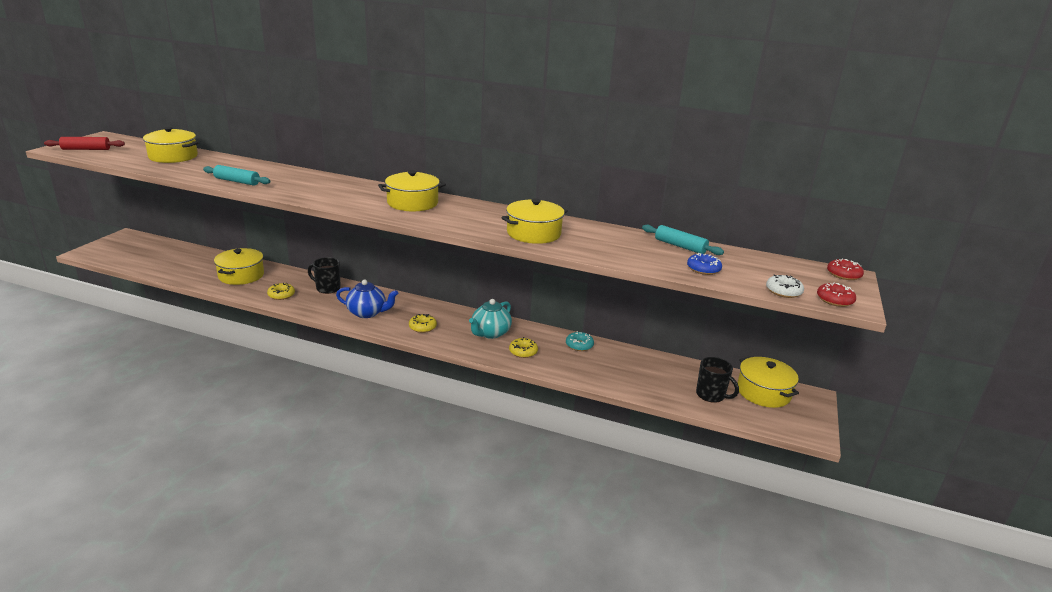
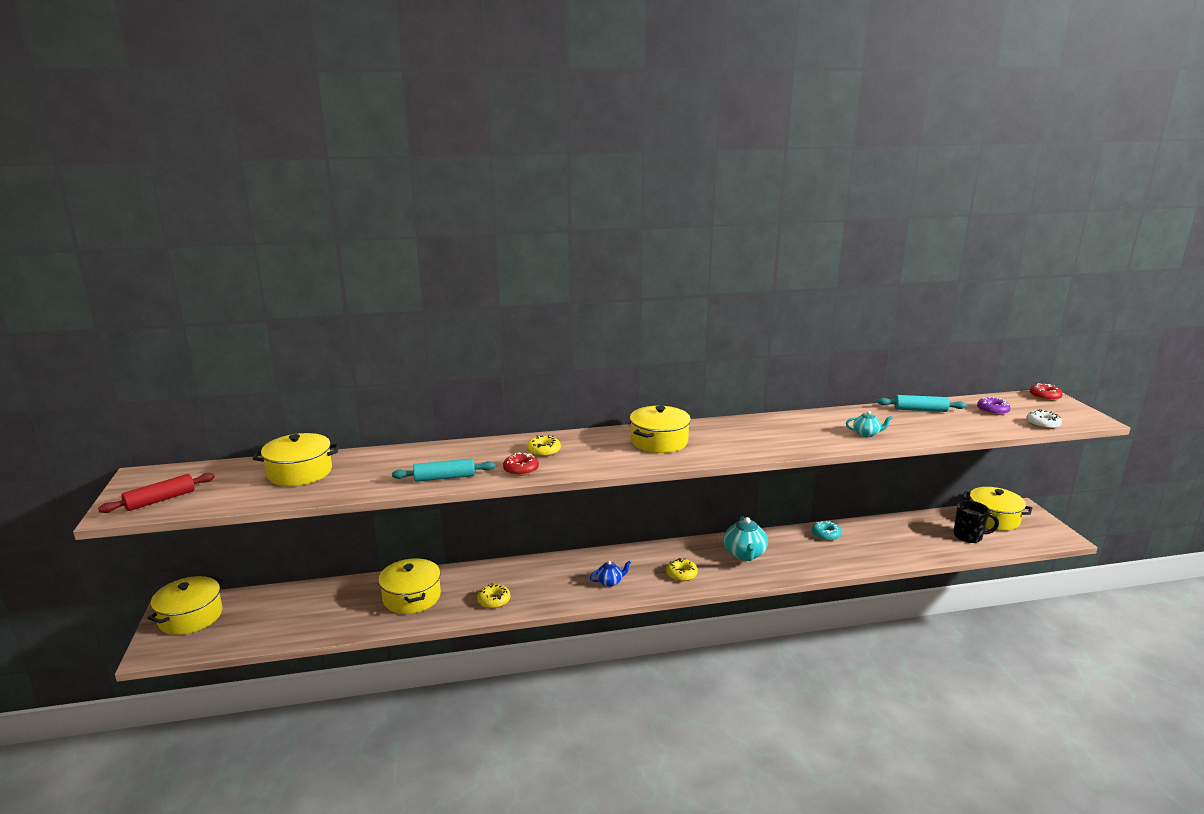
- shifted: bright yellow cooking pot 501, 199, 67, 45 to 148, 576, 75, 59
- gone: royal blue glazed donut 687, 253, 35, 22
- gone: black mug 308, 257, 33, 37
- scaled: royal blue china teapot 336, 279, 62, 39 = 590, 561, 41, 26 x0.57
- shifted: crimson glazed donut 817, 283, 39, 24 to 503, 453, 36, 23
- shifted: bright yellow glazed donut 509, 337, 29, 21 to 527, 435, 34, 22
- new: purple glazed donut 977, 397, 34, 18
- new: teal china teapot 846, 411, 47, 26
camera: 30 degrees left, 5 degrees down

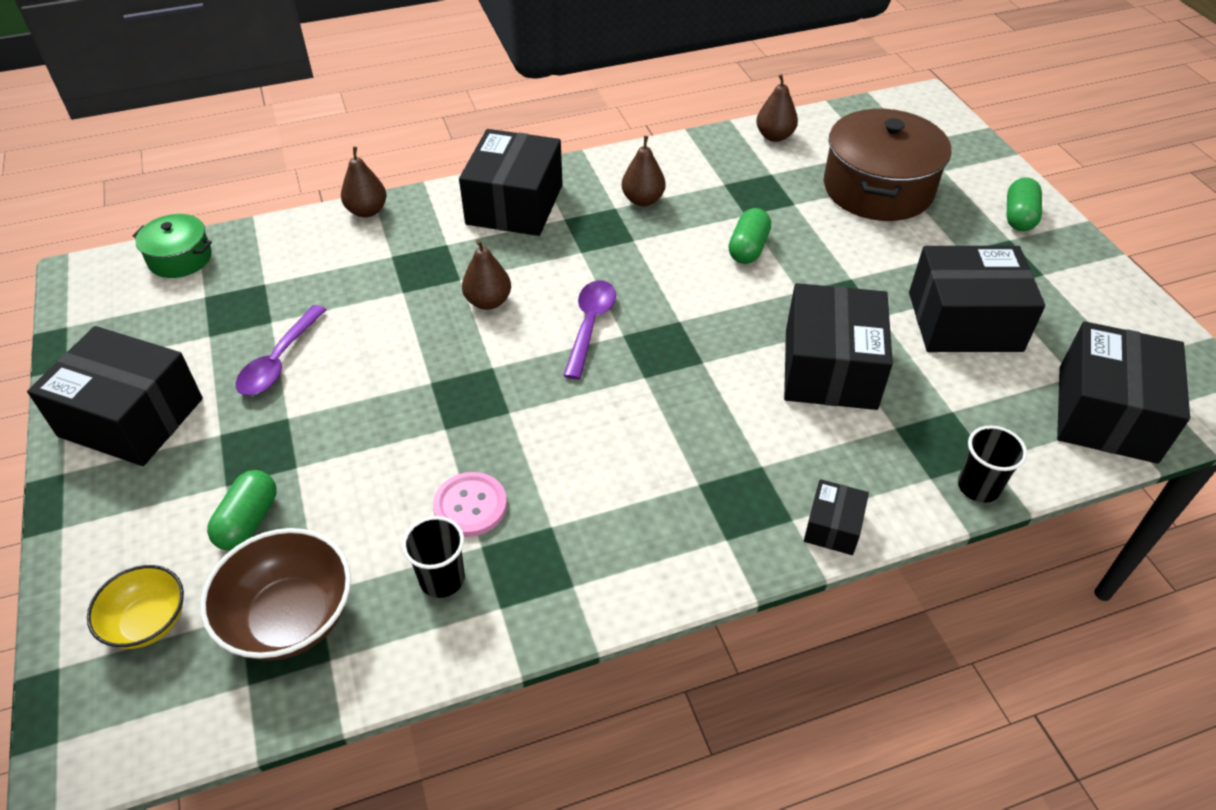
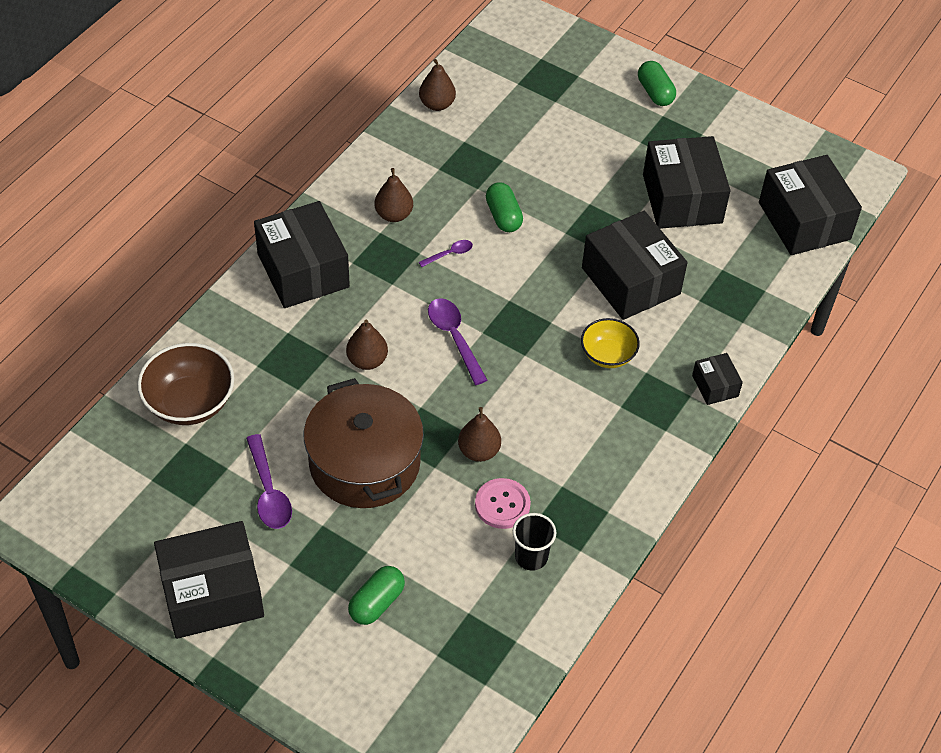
- shifted: dark brown cooking pot 824, 108, 127, 113 to 304, 378, 120, 130
- shifted: dark brown pear 341, 147, 46, 71 to 458, 407, 43, 55
- gone: leaf-green cooking pot 132, 214, 80, 64
- rotated: black parcel 909, 246, 136, 106 = 643, 136, 88, 93 60 degrees counterclockwise
- gone: black tumbler 958, 425, 69, 78
- rotated: leaf-green pill shape 207, 470, 69, 81 = 348, 566, 57, 59 60 degrees clockwise
- shifted: dark brown serving bowl 200, 528, 151, 133 to 137, 343, 97, 82
- shifted: bright yellow serving bowl 87, 565, 97, 84 to 581, 318, 59, 50
- new: purple tablespoon 419, 240, 54, 27
camera: 40 degrees left, 5 degrees up

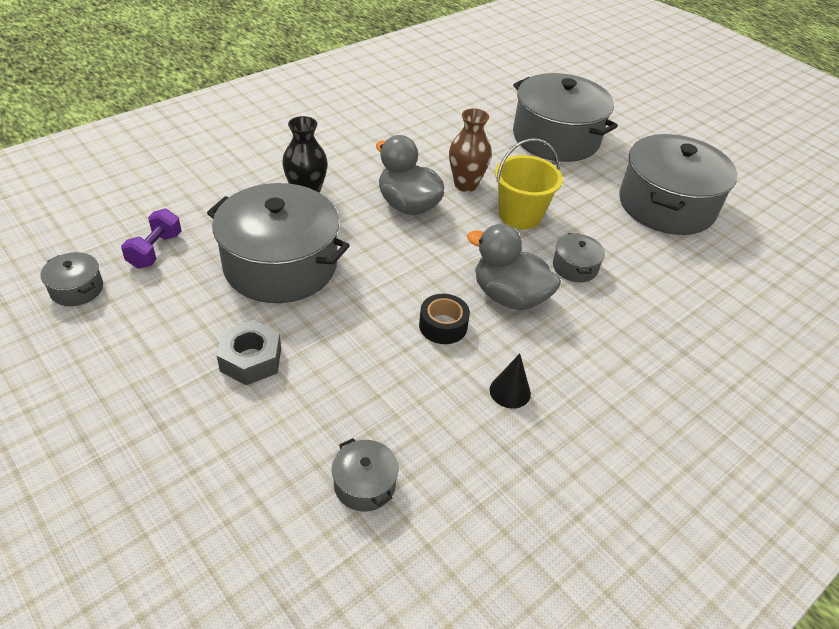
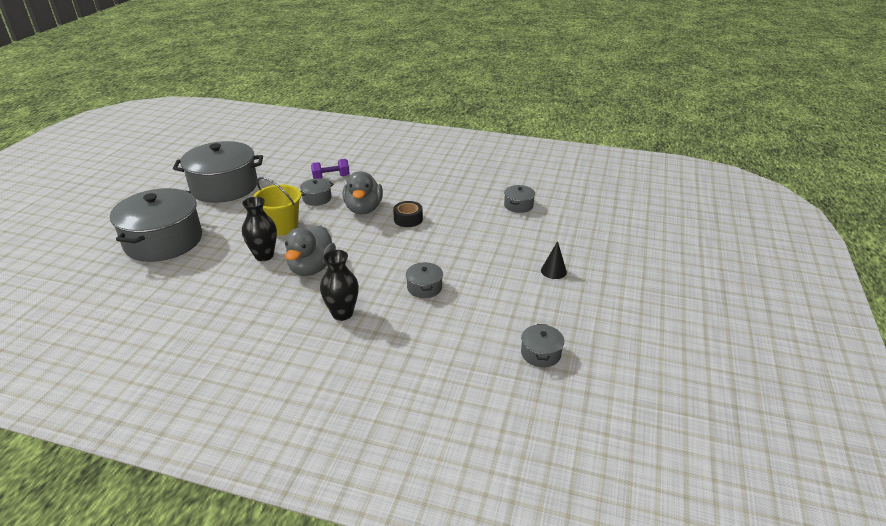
- repainted: dark brown vase 449, 108, 43, 84 to black vase 242, 197, 35, 64
- scaled: ash-grey cooking pot 207, 183, 143, 120 = 406, 262, 37, 36 x0.42
- shifted: purple hand weight 121, 209, 61, 60 to 311, 159, 39, 20
- gone: ash-grey hex nut 217, 320, 64, 65
- shifted: black cone shape 490, 354, 41, 54 to 541, 241, 26, 38
camera: 120 degrees left, 10 degrees down

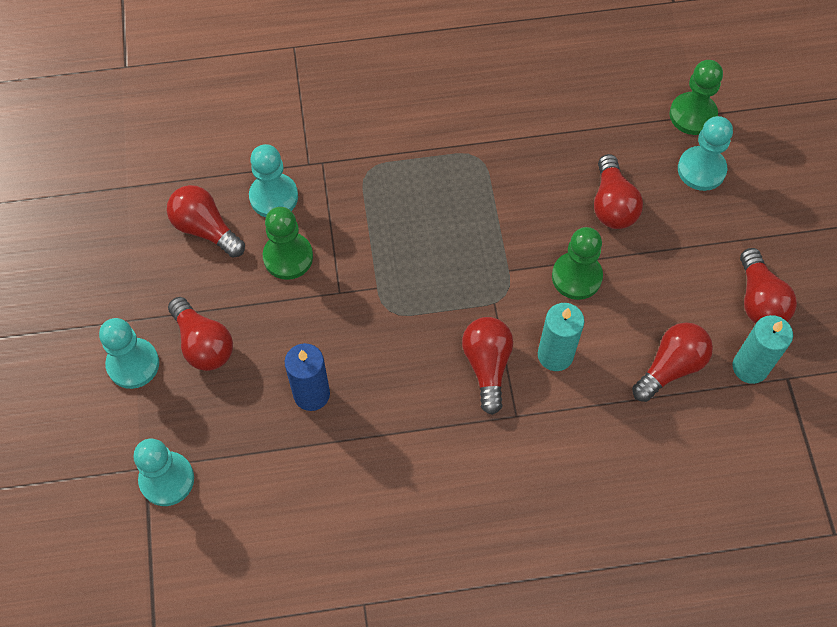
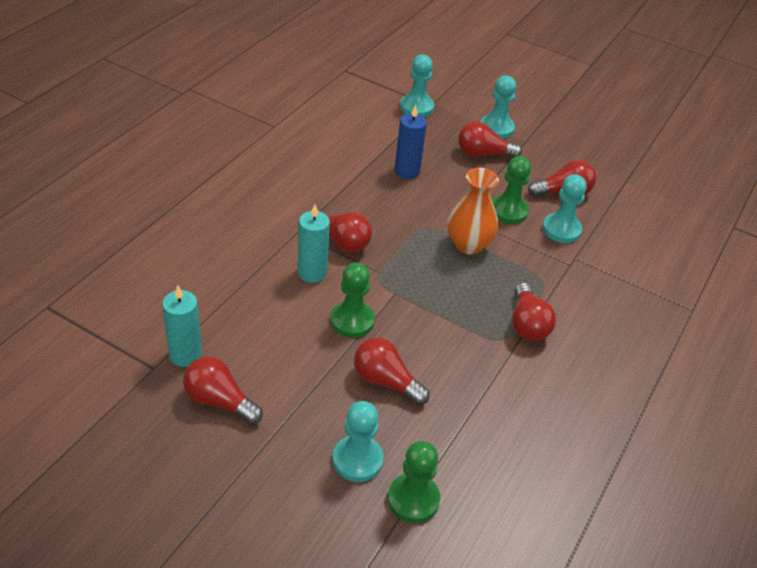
- shifted: crimson lightbulb 632, 322, 81, 80 to 512, 283, 44, 58
- new: orange vase 447, 168, 52, 86
camera: 125 degrees right, 20 degrees down

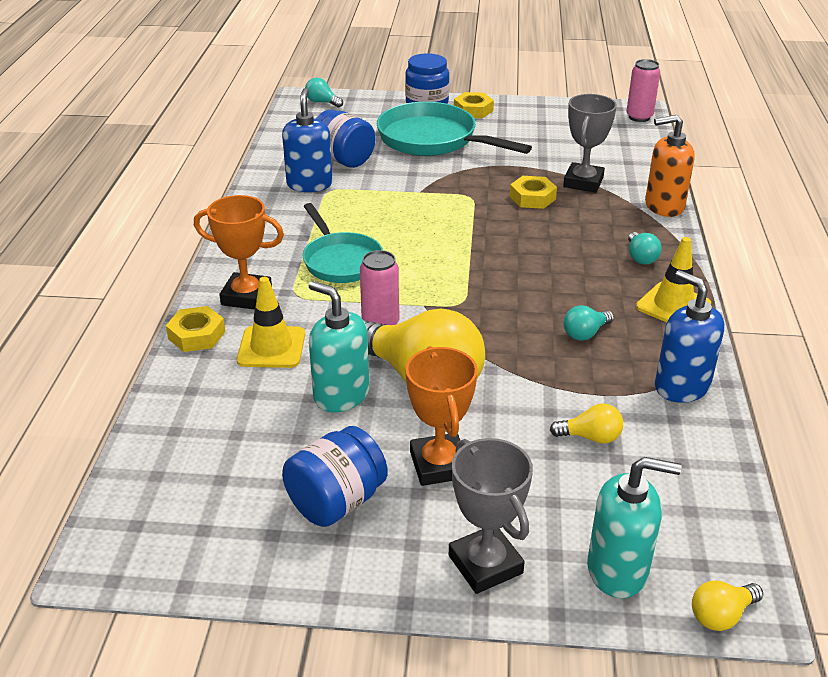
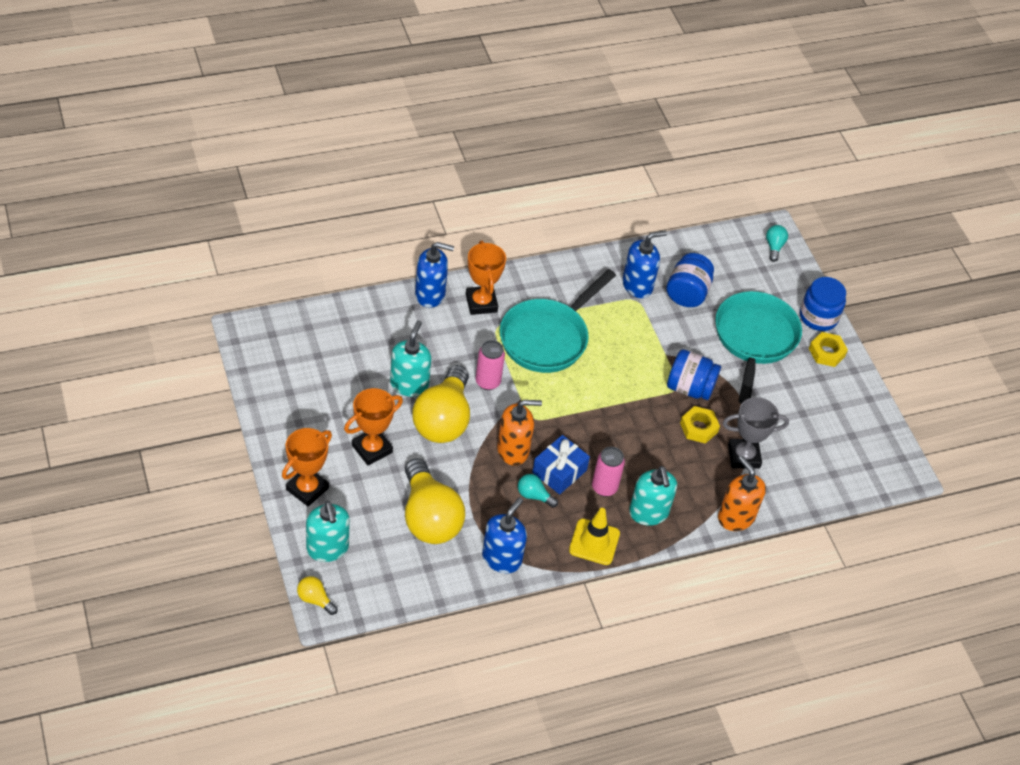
- shifted: rosy soda can 626, 59, 34, 63 to 592, 447, 33, 50
- scaled: teal pan 303, 203, 80, 80 = 500, 269, 116, 104 x1.51
- swapped: teal lightbulb 628, 232, 34, 32 to teal soap pump 629, 466, 48, 60
- gone: bright yellow road cone 237, 277, 68, 91
- swapped: bright yellow hex nut 166, 306, 59, 46 to royal blue soap pump 415, 242, 39, 66
- scaled: bright yellow lightbulb 550, 403, 73, 41 = 405, 458, 60, 86 x2.35
- shifted: royal blue preserve jar 282, 426, 106, 101 to 667, 349, 54, 51
- repainted: ash-grey award cup 449, 438, 84, 156 to orange award cup 282, 428, 50, 78
- new: orange soap pump 497, 400, 45, 66
- new: royal blue present 532, 435, 58, 59
camera: 60 degrees right, 15 degrees up

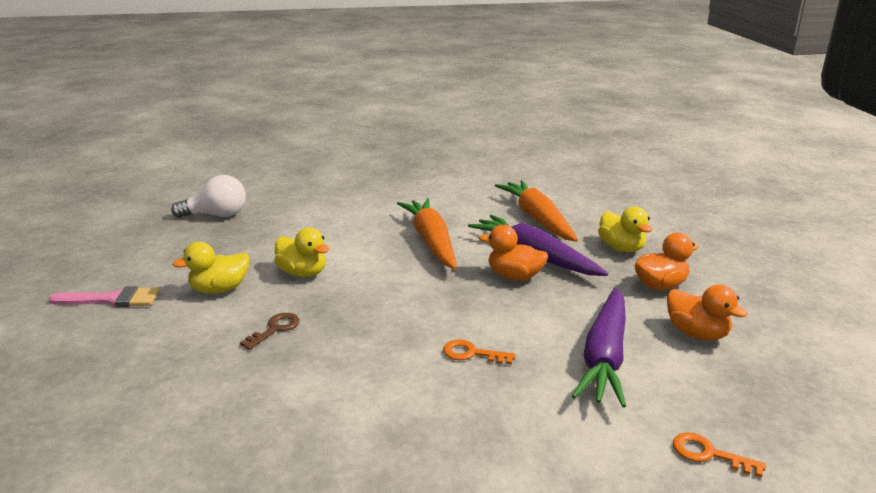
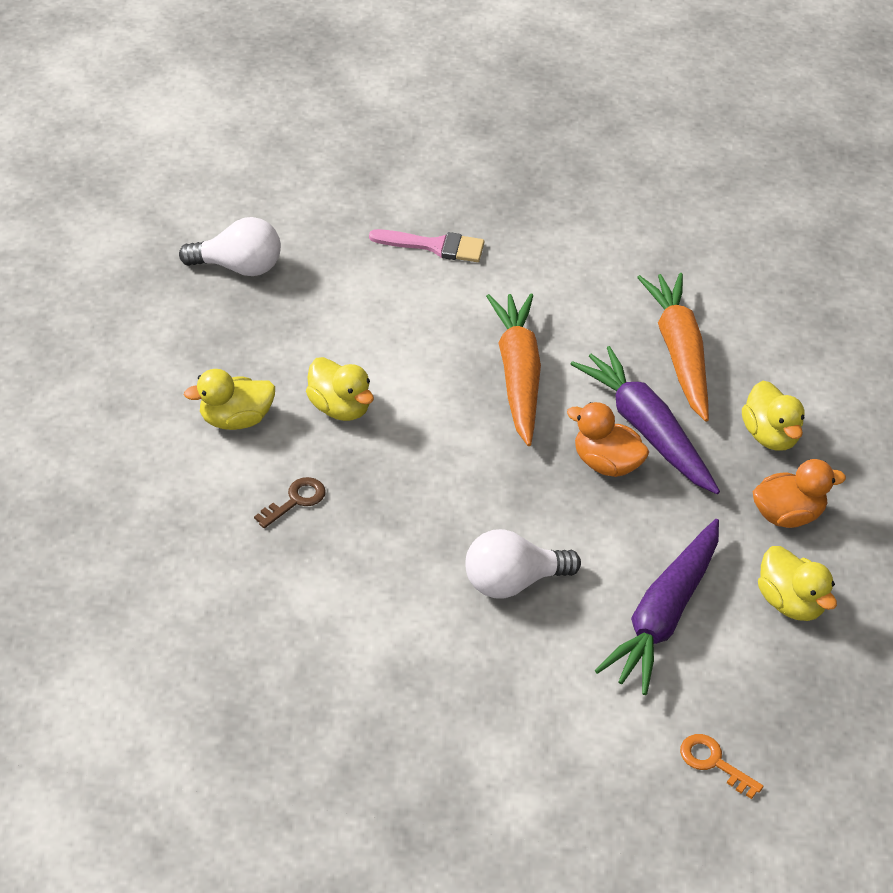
- repainted: orange duck 667, 284, 81, 56 to bright yellow duck 758, 546, 79, 75
- shifted: rosy paintbrush 48, 286, 112, 21 to 369, 229, 116, 33
- swapped: orange key 443, 339, 72, 25 to snow-white lightbulb 465, 529, 116, 70
camera: 10 degrees right, 20 degrees up

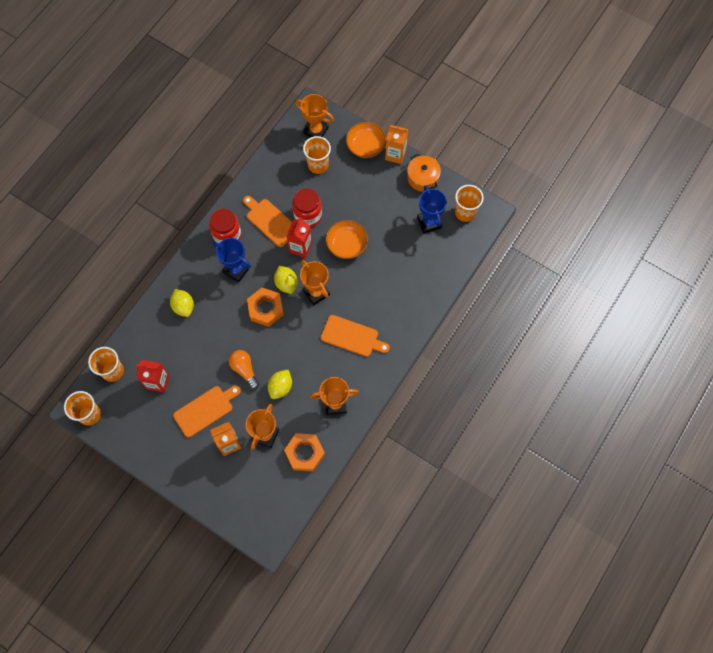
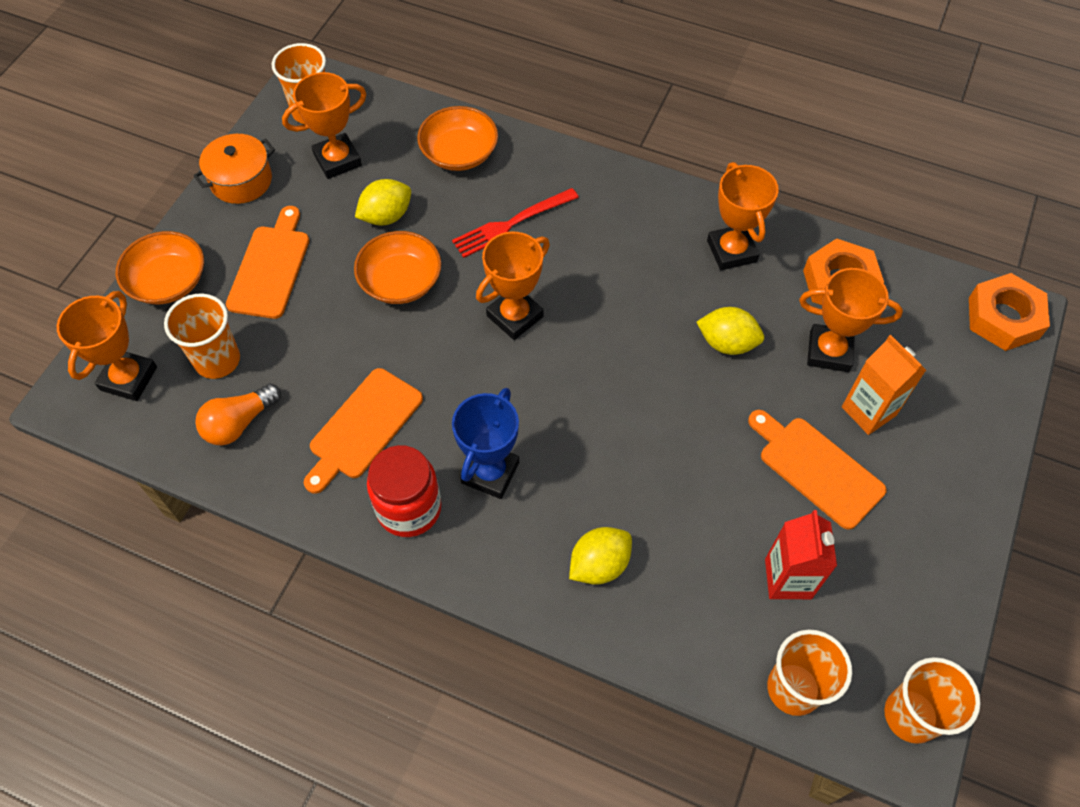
- gone: orange juice carton 385, 125, 23, 39
- repainted: royal blue award cup 417, 185, 30, 49 to orange award cup 282, 72, 84, 107
- gone: crimson preserve jar 292, 188, 30, 40
- gone: crimson juice carton 286, 217, 26, 41
- shifted: bright yellow toy lemon 274, 266, 23, 28 to 355, 179, 56, 46
- shifted: orange hex nut 247, 288, 37, 39 to 969, 273, 81, 78
- shifted: orange bread board 321, 315, 69, 42 to 226, 206, 83, 113
- shifted: orange lightbulb 229, 350, 30, 39 to 195, 383, 86, 62
- new: orange serving bowl 417, 106, 81, 65
- new: crimson fork 452, 188, 127, 70
camera: 100 degrees left, 10 degrees down

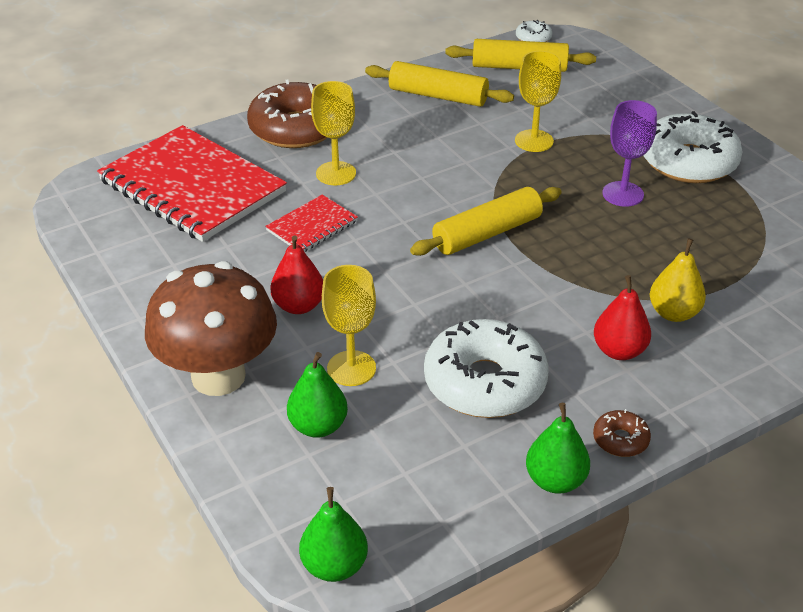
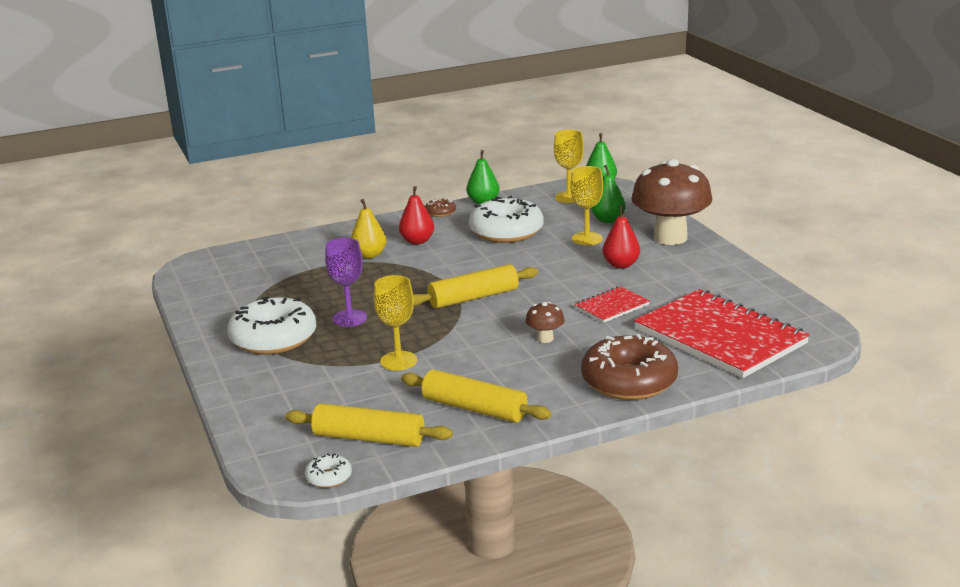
- shifted: bright yellow chalice 311, 81, 45, 104 to 554, 130, 30, 73
- new: dark brown fungus 526, 302, 38, 41
camera: 170 degrees left, 15 degrees down

